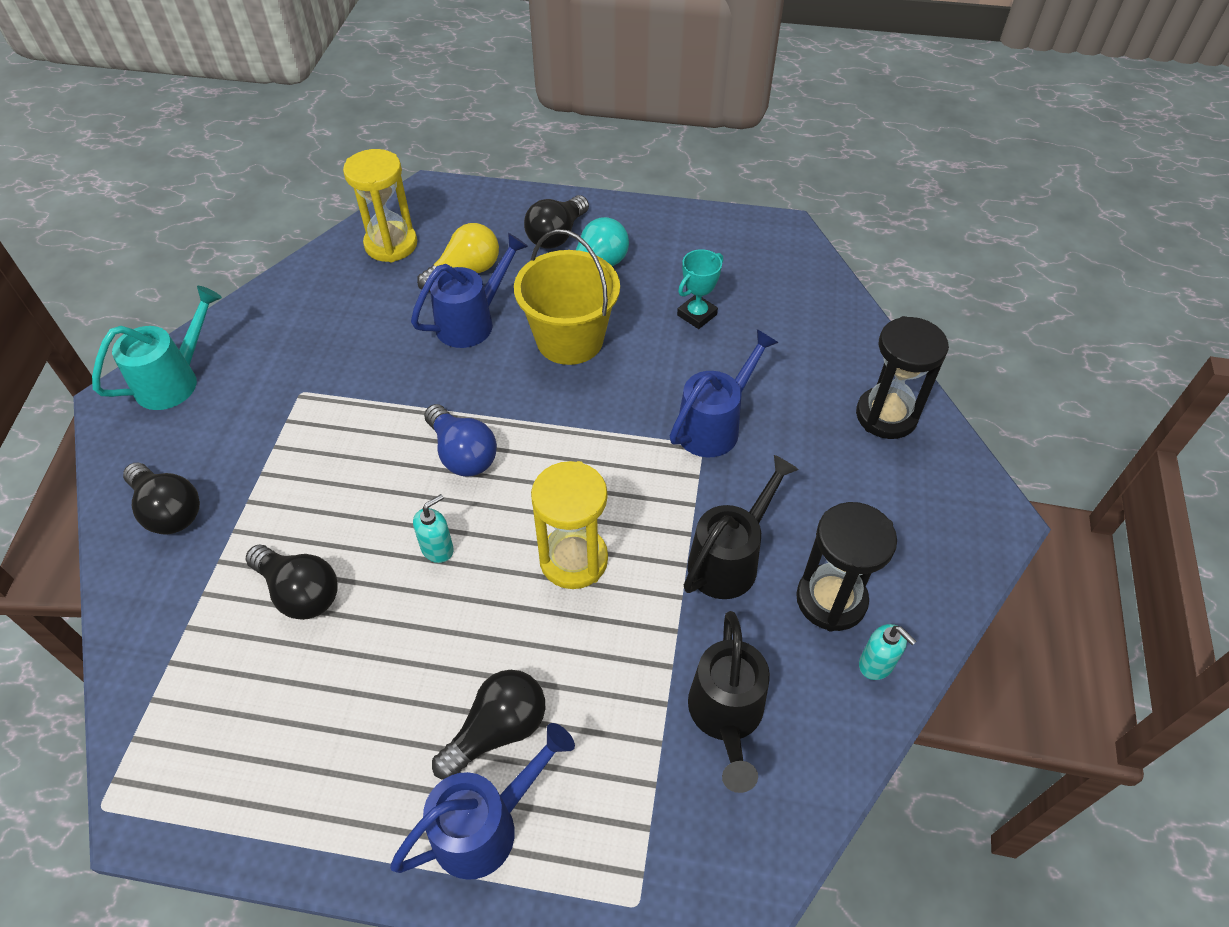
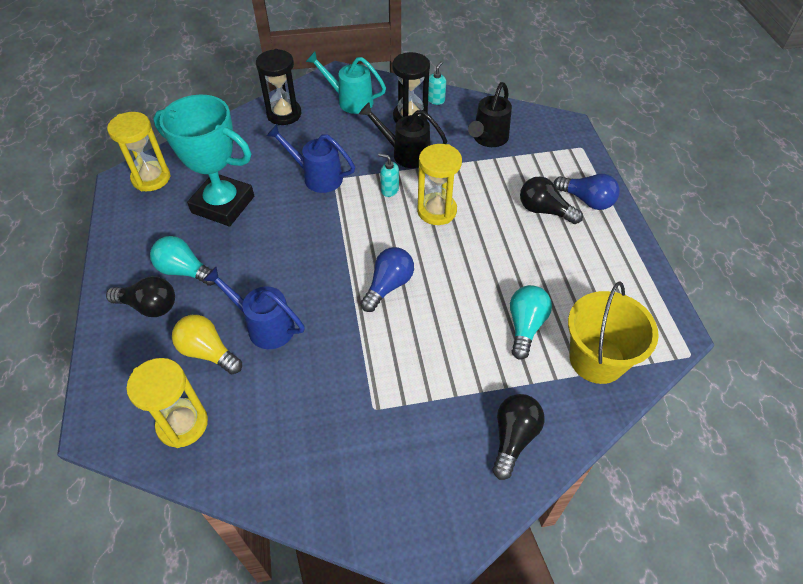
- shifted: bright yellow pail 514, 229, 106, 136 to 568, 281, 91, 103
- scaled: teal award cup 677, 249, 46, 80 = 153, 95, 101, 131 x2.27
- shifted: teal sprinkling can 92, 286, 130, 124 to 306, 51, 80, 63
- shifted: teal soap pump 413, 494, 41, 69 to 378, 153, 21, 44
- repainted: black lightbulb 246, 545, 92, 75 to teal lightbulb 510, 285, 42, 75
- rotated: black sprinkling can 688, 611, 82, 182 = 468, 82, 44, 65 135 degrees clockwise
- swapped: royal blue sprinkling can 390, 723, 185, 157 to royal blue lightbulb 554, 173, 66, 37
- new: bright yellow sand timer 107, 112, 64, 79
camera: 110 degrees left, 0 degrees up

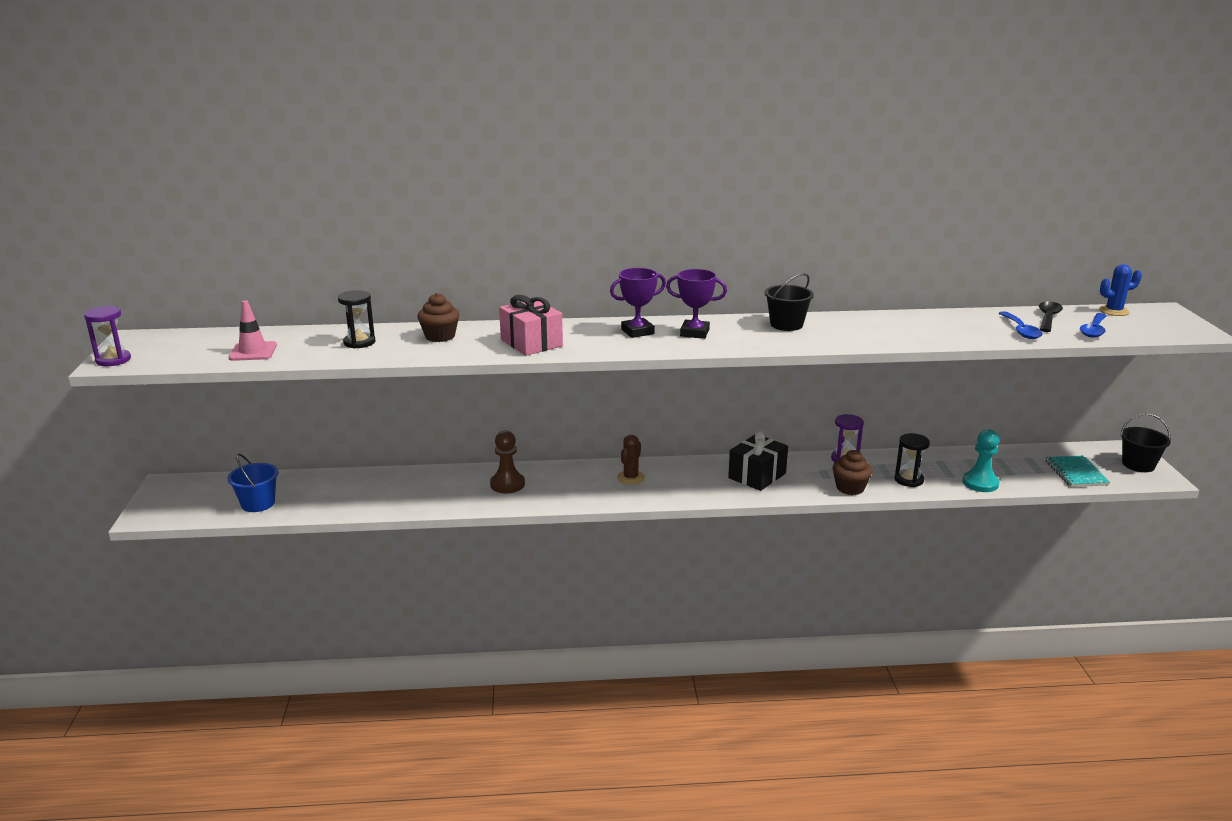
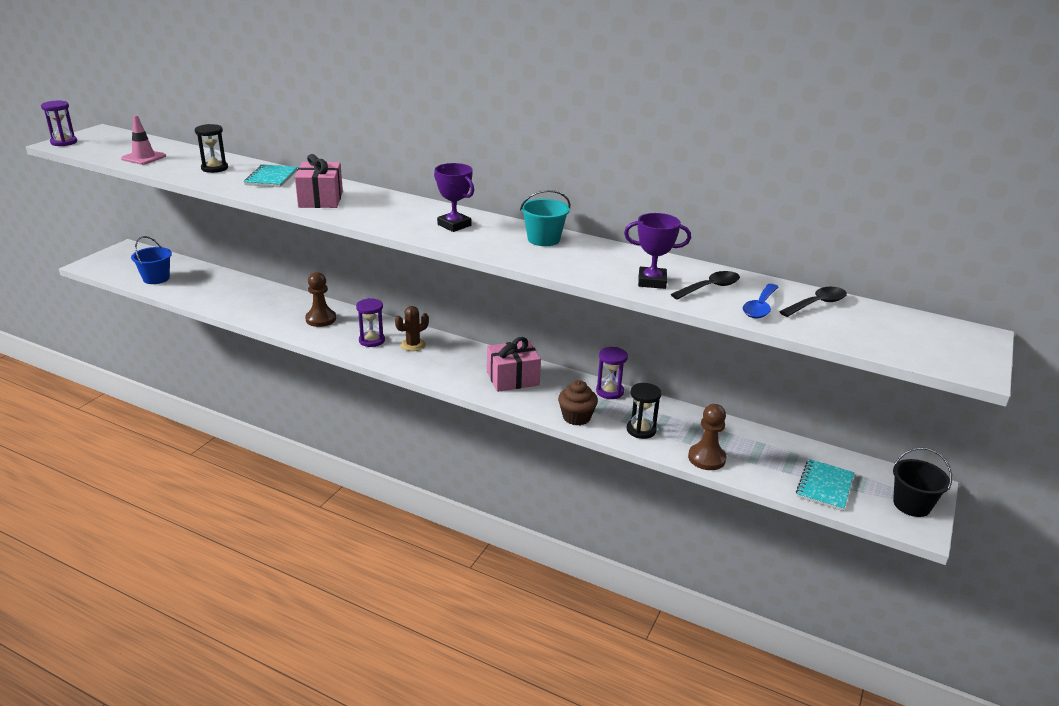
- gone: royal blue prickly plant 1099, 264, 43, 52
- shifted: purple award cup 610, 268, 56, 70 to 624, 213, 67, 76
- repainted: black pail 765, 273, 49, 58 to teal pail 520, 190, 50, 56
- swapped: dark brown fairy cake 417, 293, 43, 49 to teal notebook 244, 164, 54, 23
- gone: royal blue tablespoon 1080, 313, 27, 25
- repainted: teal pawn 963, 429, 36, 63 to dark brown pawn 688, 404, 39, 66
- repainted: black present 728, 430, 60, 61 to rosy present 487, 337, 54, 55
- new: black tablespoon 671, 271, 69, 29
- new: purple sand timer 356, 298, 29, 49
camera: 30 degrees right, 5 degrees up

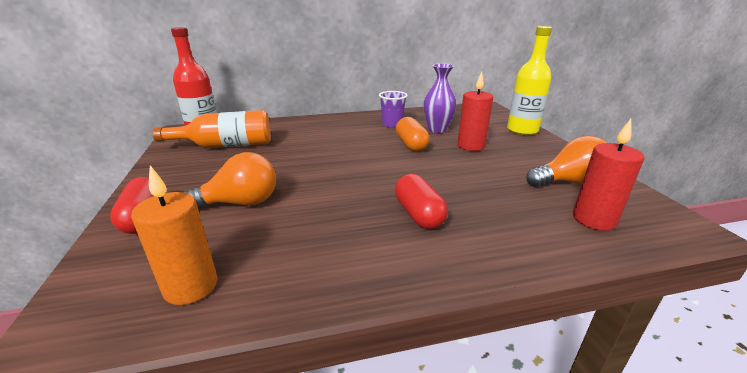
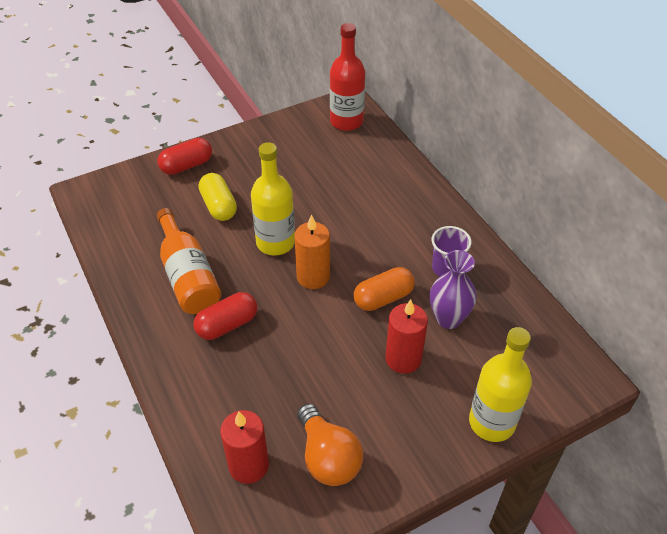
- shifted: orange drink bottle 152, 110, 119, 38 to 157, 208, 64, 106
- swapped: orange lightbulb 183, 152, 93, 57 to bright yellow pill shape 199, 173, 38, 48
- shifted: orange pillar candle 131, 166, 86, 139 to 294, 214, 36, 75
- new: bright yellow drink bottle 251, 142, 44, 113
camera: 75 degrees right, 20 degrees up

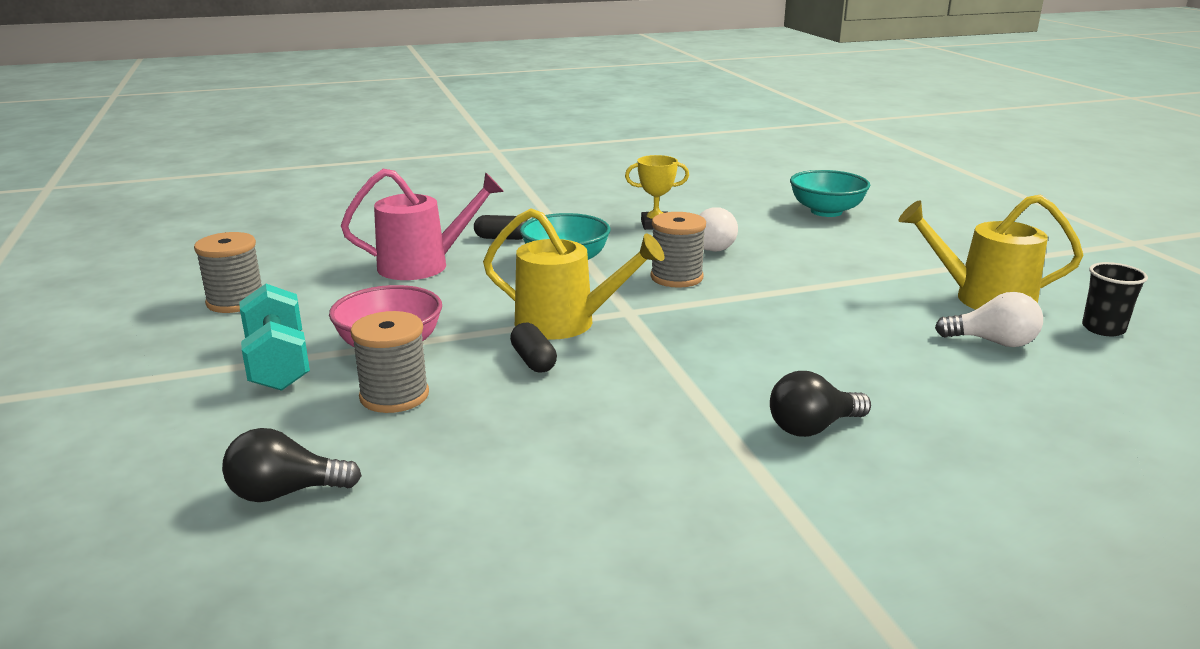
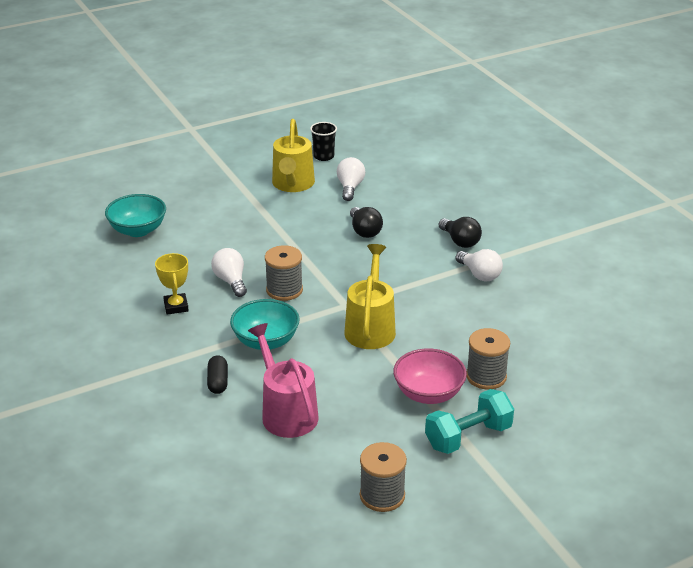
- gone: black pill shape 510, 323, 47, 50
- shifted: black lightbulb 222, 428, 140, 74 to 350, 207, 33, 31
- new: snow-white lightbulb 455, 249, 48, 32
camera: 100 degrees left, 10 degrees up

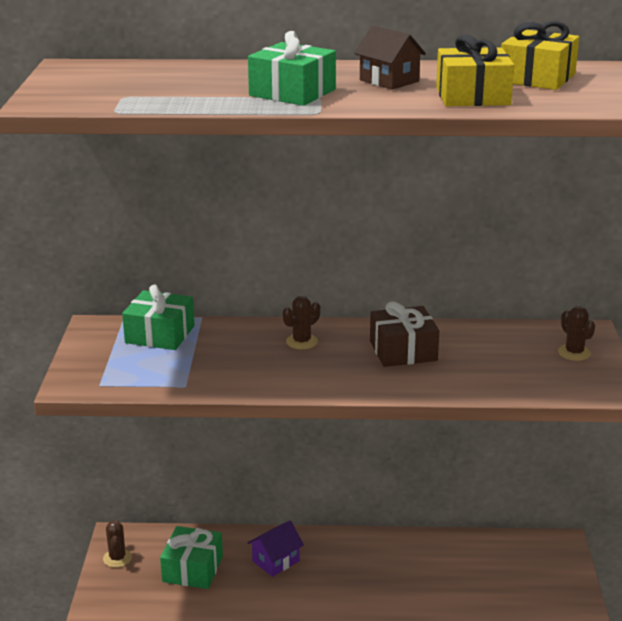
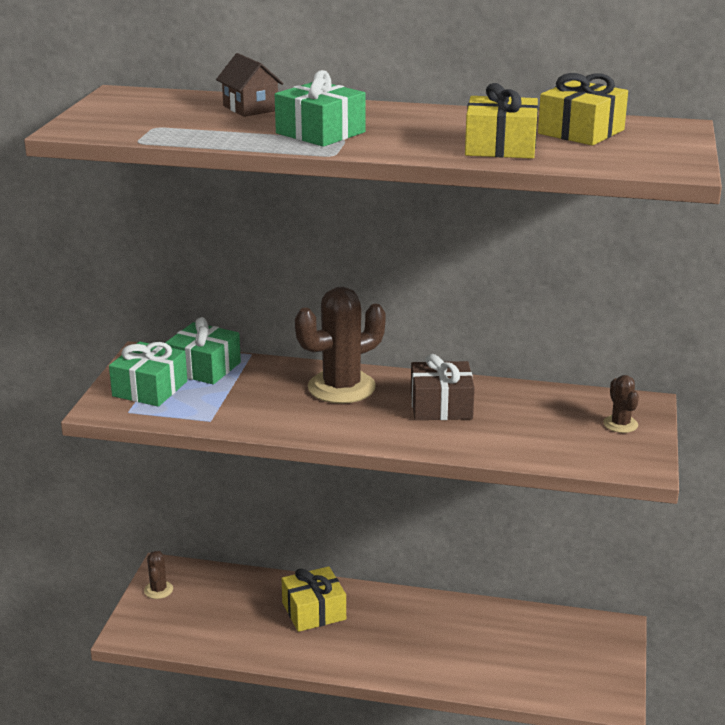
- shifted: dark brown toy house 354, 25, 72, 65 to 216, 53, 68, 64
- scaled: dark brown prickly plant 283, 296, 37, 53 = 295, 287, 91, 117 x2.09
- swapped: purple toy house 248, 520, 56, 57 to bright yellow present 281, 566, 65, 66
- shifted: leaf-green present 160, 526, 63, 63 to 109, 342, 78, 65
camera: 10 degrees right, 0 degrees up

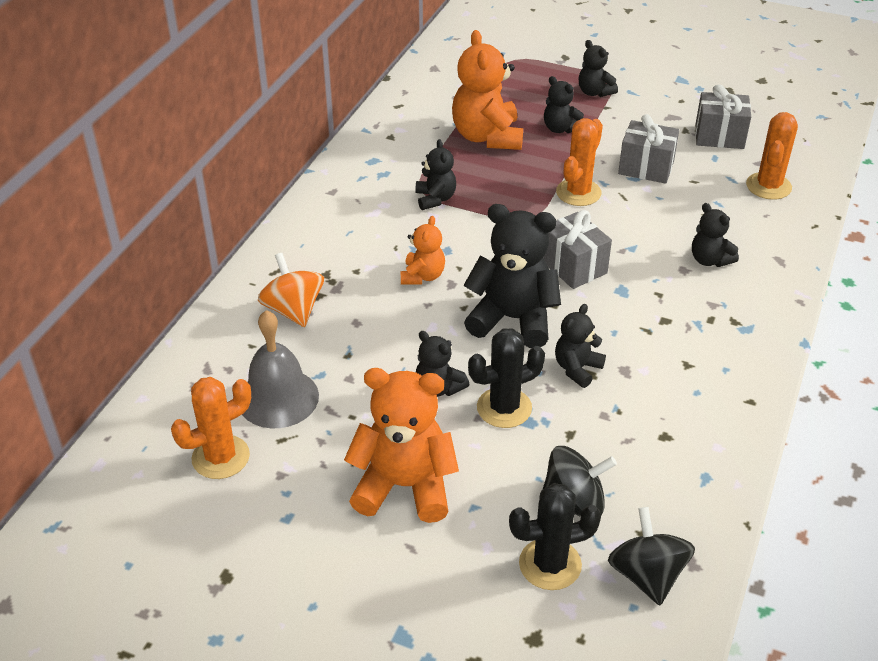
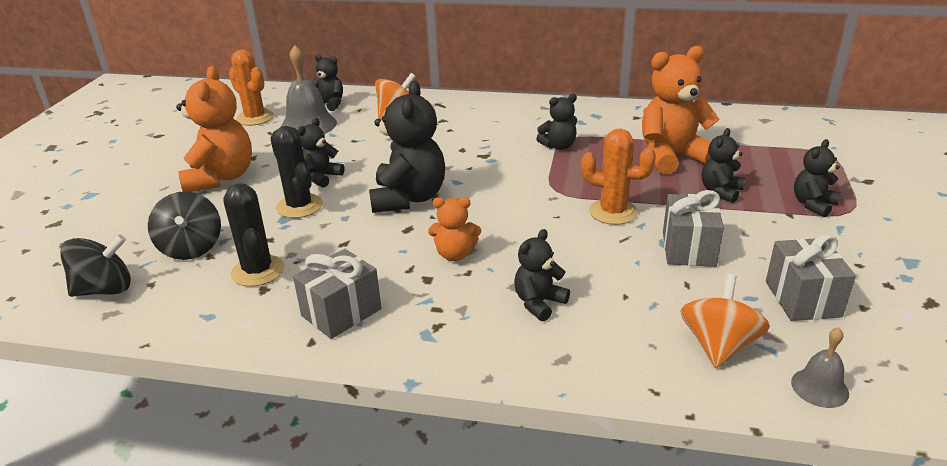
- swapped: orange prickly plant 746, 112, 52, 88 to orange toy top 680, 274, 90, 94
- shifted: ash-grey present 543, 210, 69, 79 to 293, 249, 89, 90
- shifted: orange stuffed bear 401, 216, 44, 69 to 428, 197, 53, 64
- shifted: black stuffed bear 555, 304, 51, 84 to 312, 54, 31, 57
- shifted: black prickly plant 509, 483, 92, 107 to 224, 183, 60, 104
- new: ash-grey school bell 791, 327, 58, 81
camera: 80 degrees right, 10 degrees down

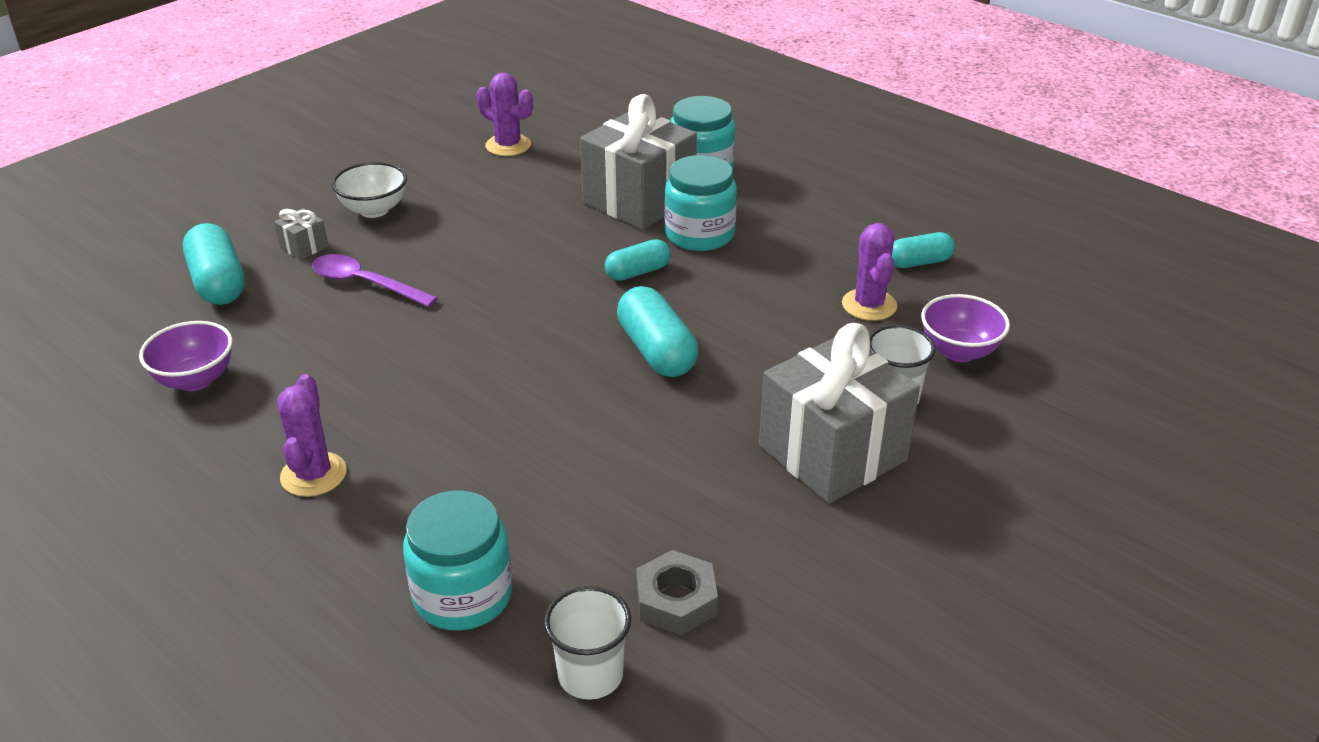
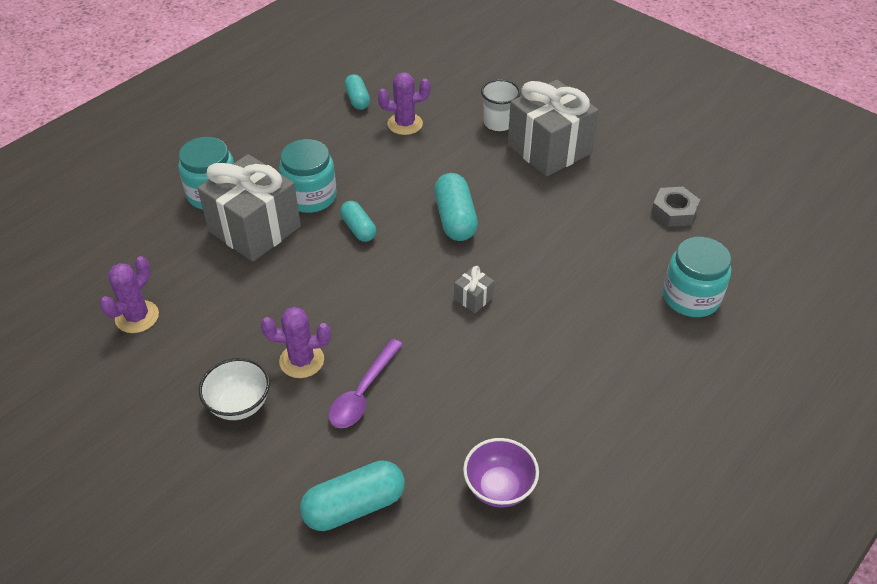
- shifted: ash-grey present 274, 208, 54, 52 to 454, 266, 40, 47
- rotated: teal pill shape 617, 286, 81, 91 = 434, 173, 44, 68 75 degrees counterclockwise
- gone: purple serving bowl 921, 294, 89, 68
- shifted: purple prickly plant 277, 374, 70, 123 to 261, 307, 70, 71
- gone: snow-white tumbler 544, 586, 87, 114
camera: 90 degrees left, 10 degrees up

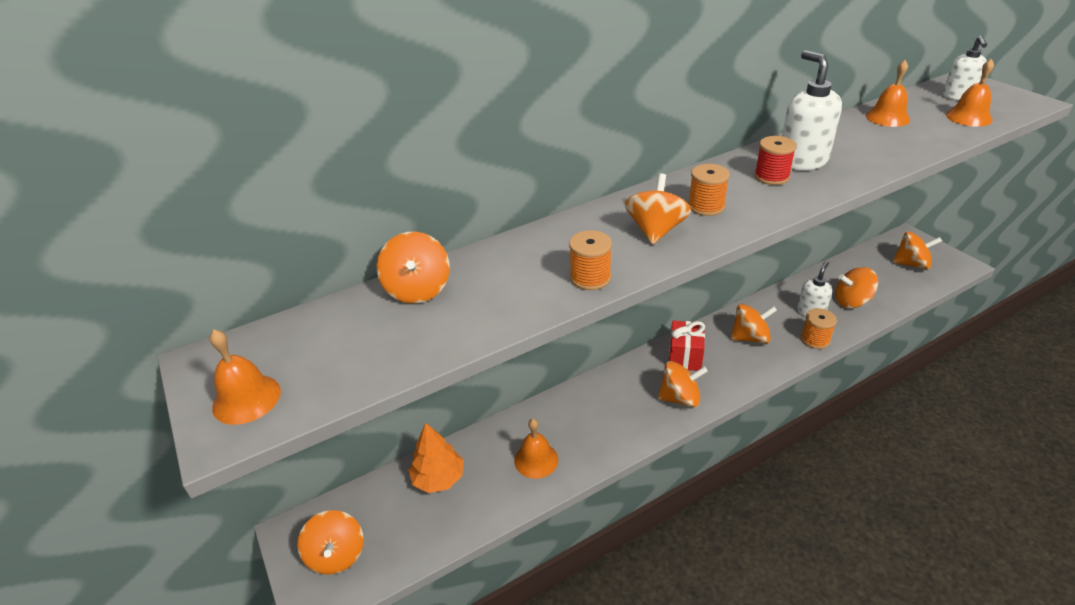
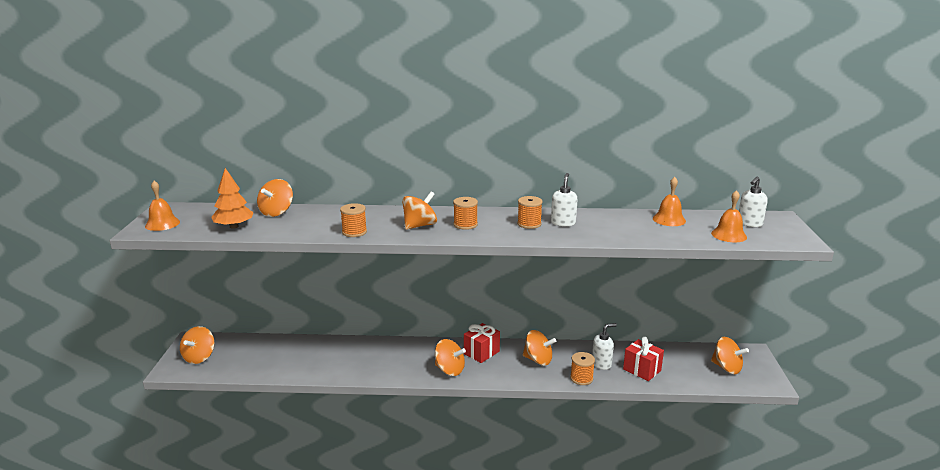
- scaled: snow-white soap pump 782, 50, 60, 120 = 551, 173, 27, 53 x0.66
- repainted: crimson spool 754, 136, 43, 49 to orange spool 517, 196, 26, 33
- swapped: orange toy top 835, 267, 43, 41 to crimson present 623, 337, 41, 44
- gone: orange school bell 514, 419, 44, 60
- shifted: orange toy tree 408, 423, 56, 70 to 211, 168, 42, 61
camera: 30 degrees right, 15 degrees down

